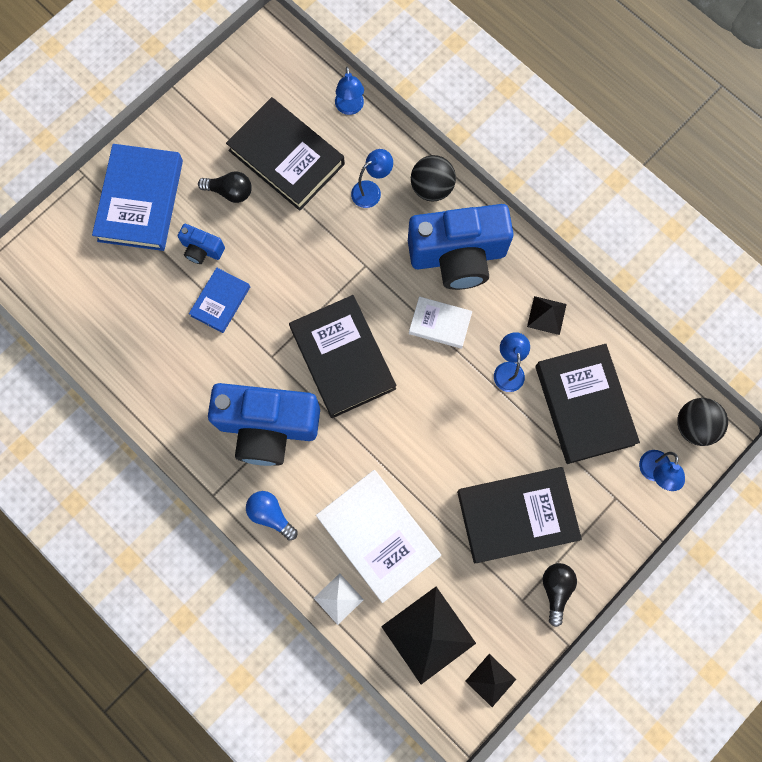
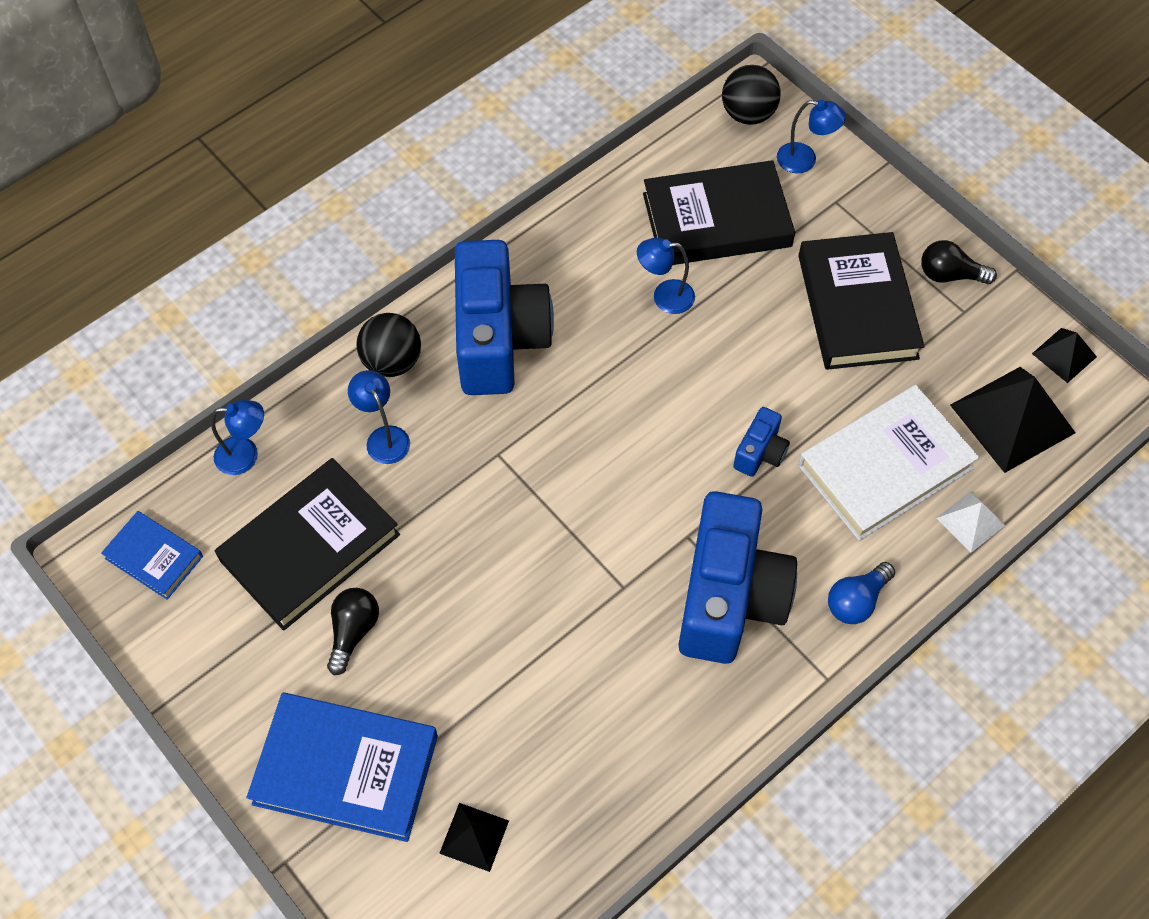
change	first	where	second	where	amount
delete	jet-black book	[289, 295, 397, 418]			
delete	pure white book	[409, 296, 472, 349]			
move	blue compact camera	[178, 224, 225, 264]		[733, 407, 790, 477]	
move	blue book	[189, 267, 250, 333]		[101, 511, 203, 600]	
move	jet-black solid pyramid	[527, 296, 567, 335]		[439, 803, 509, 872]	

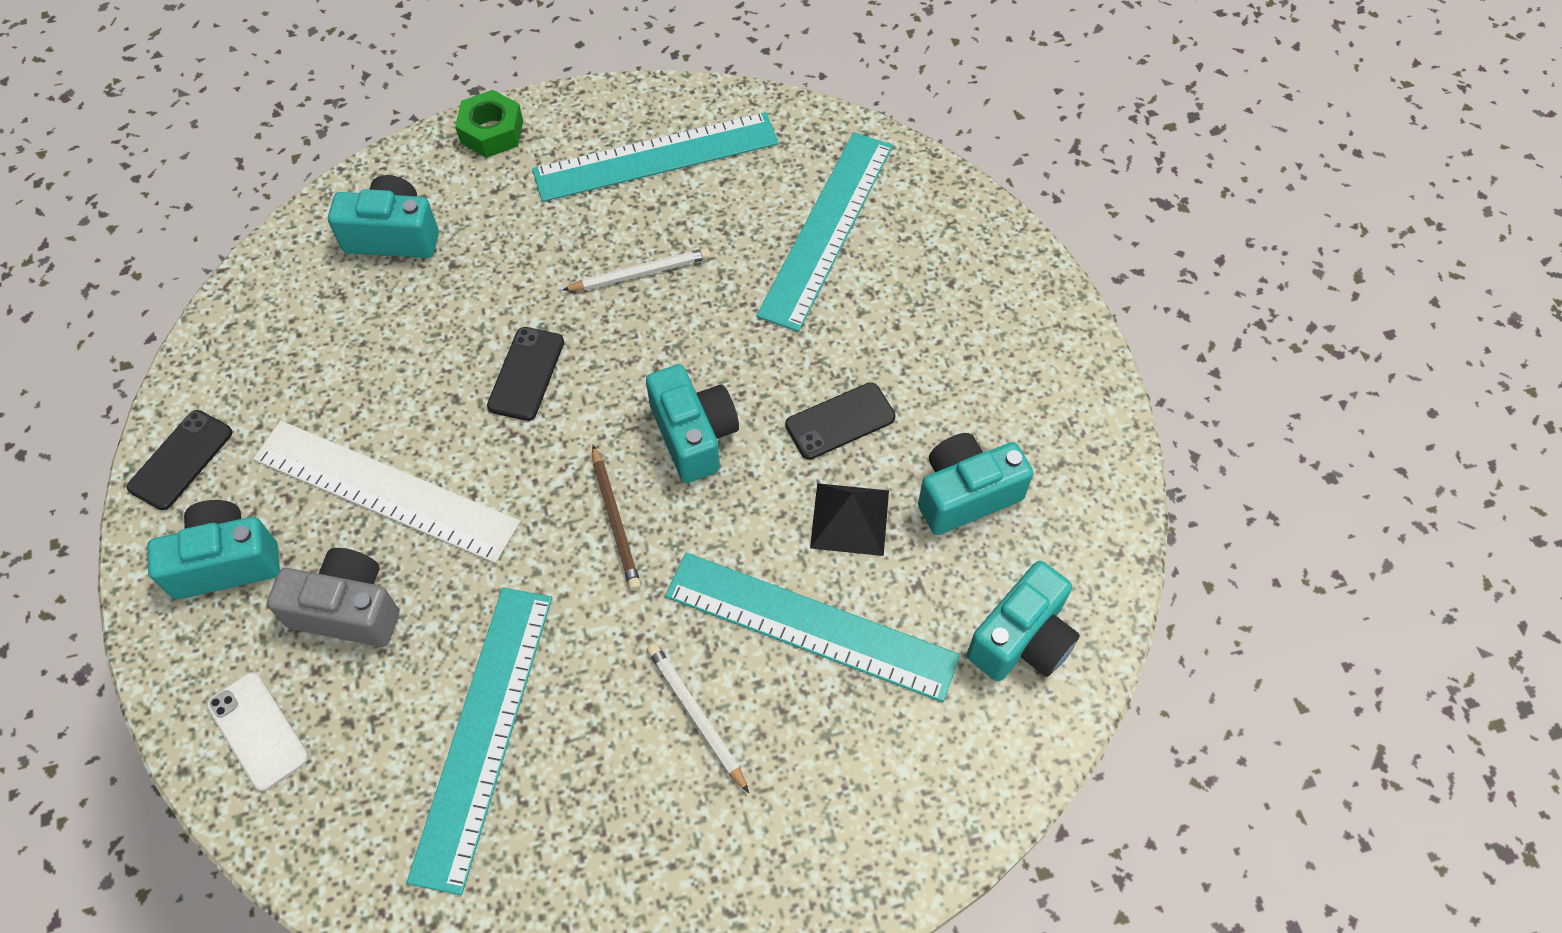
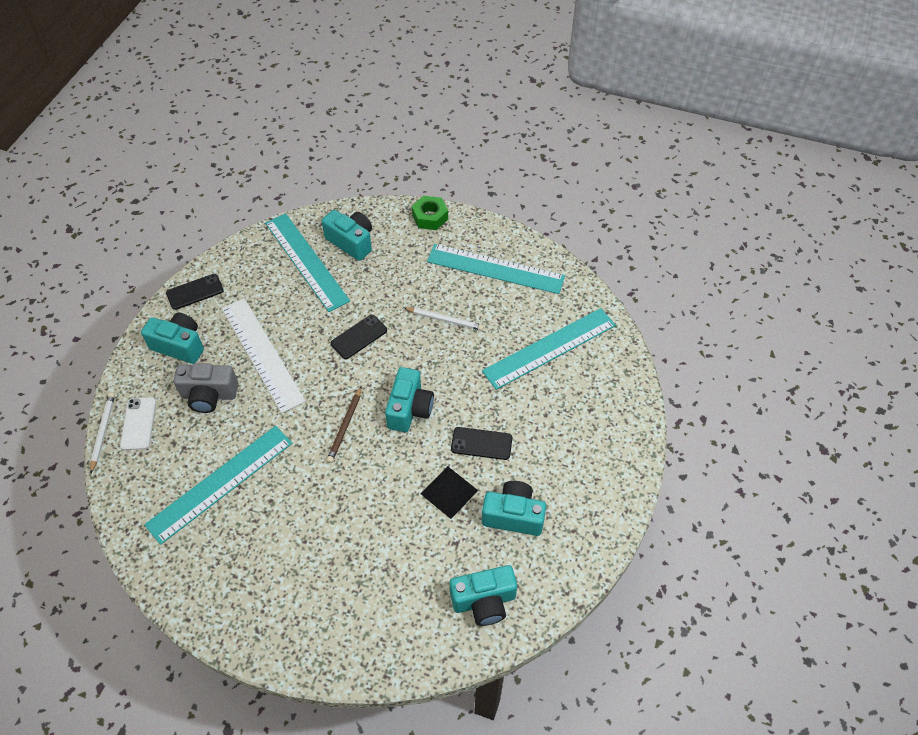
change	first	where	second	where	amount
move	pure white wooden pencil	[647, 643, 749, 793]		[90, 393, 115, 473]	
move	aqua measuring stick	[665, 553, 960, 702]		[265, 213, 350, 312]	
rotate	grey compact camera	[267, 548, 399, 647]		[174, 363, 238, 413]	135 degrees clockwise

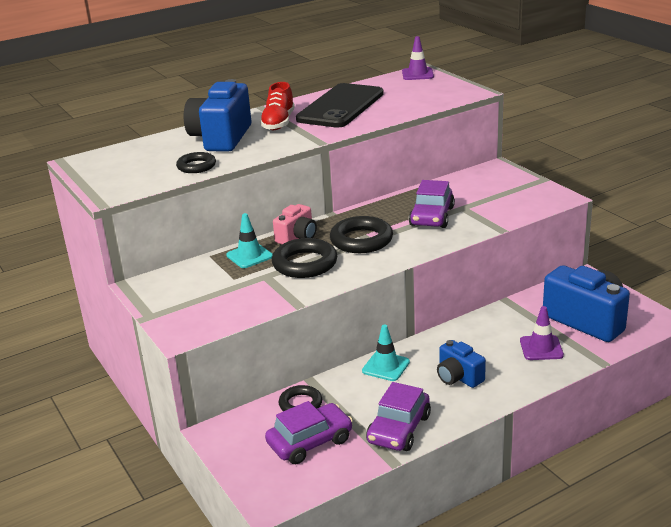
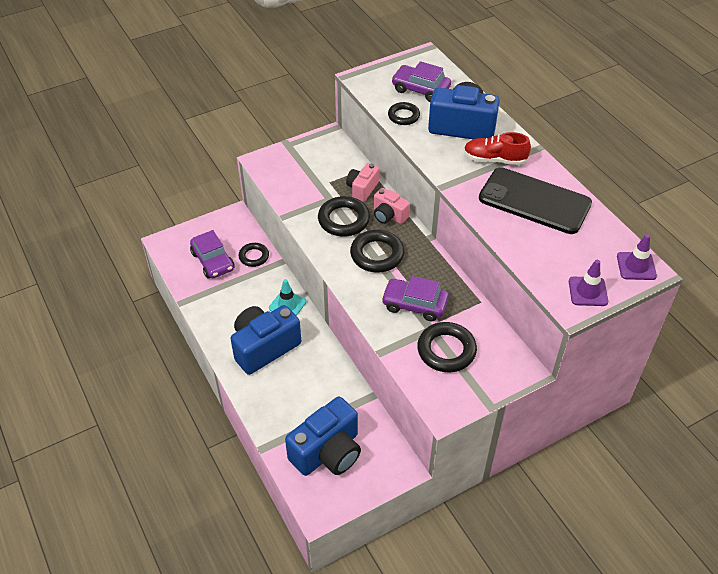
change	first	where	second	where	amount
insert			jet-black hoop	[417, 322, 477, 372]	
move	purple automobile	[366, 382, 431, 451]		[391, 61, 451, 102]	
move	purple road cone	[520, 306, 564, 360]		[569, 260, 608, 306]	
replace	aqua road cone	[226, 213, 273, 268]	pink compact camera	[346, 163, 379, 202]	
resize	blue compact camera	[437, 340, 486, 388]		[231, 305, 301, 375]	x1.80

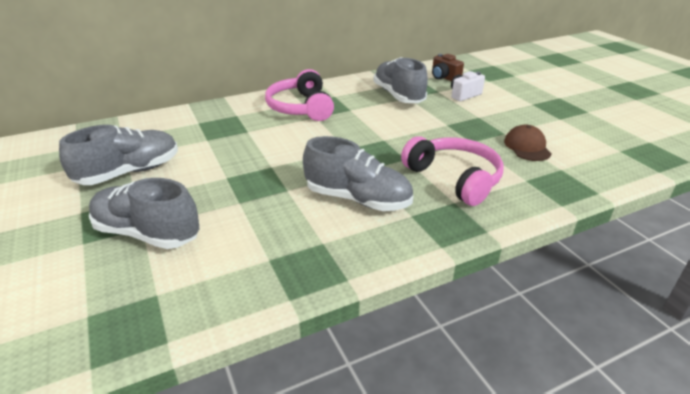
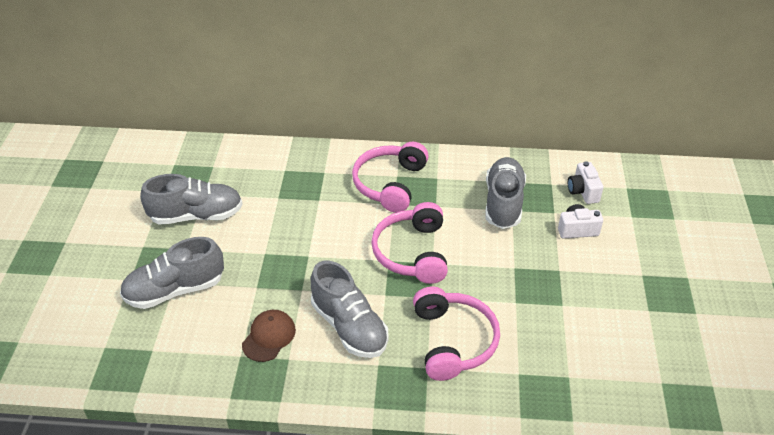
change	first	where	second	where	amount
insert			pink headphones	[371, 202, 448, 284]	
move	brown peaked cap	[504, 125, 551, 161]		[242, 310, 296, 362]	
recolor	brown compact camera	[432, 54, 464, 81]	pure white compact camera	[568, 161, 604, 204]	
rotate	grey shoe	[89, 178, 200, 249]		[120, 237, 224, 309]	75 degrees counterclockwise

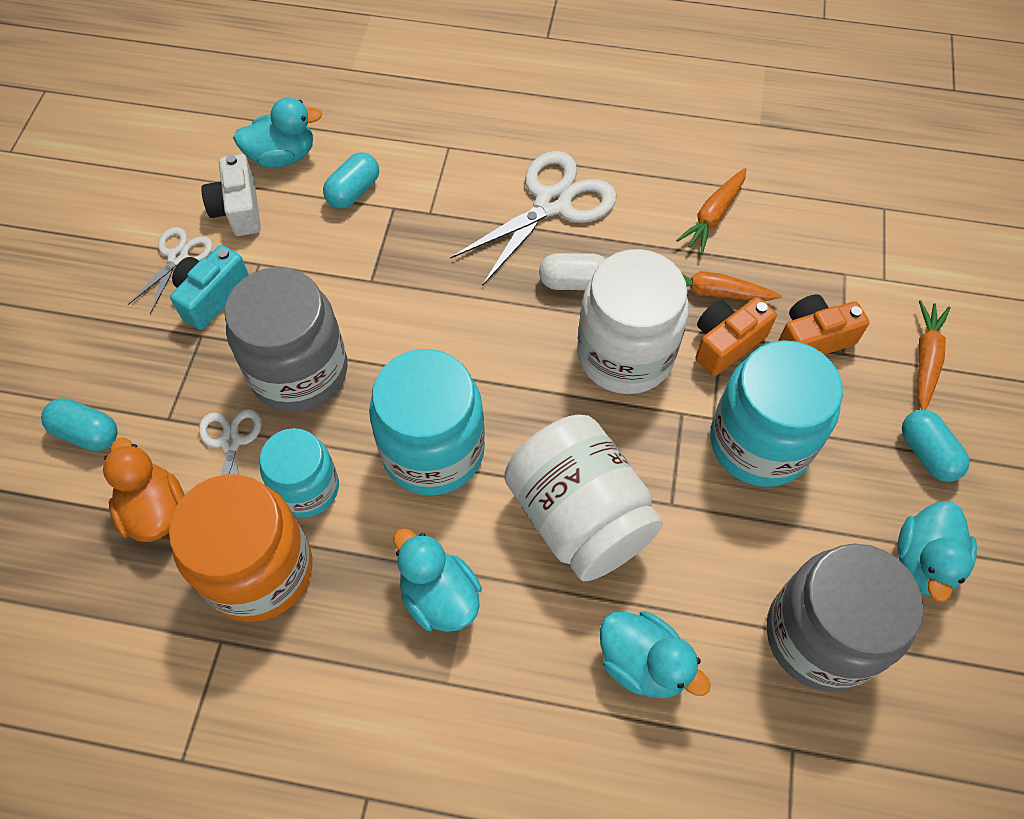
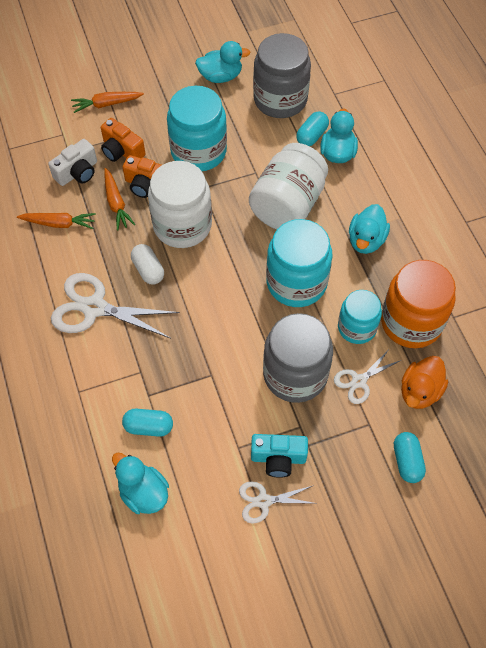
change	first	where	second	where	amount
move	pure white compact camera	[201, 154, 261, 236]		[48, 139, 97, 186]	
move	aqua capsule	[902, 410, 970, 482]		[296, 111, 329, 146]	

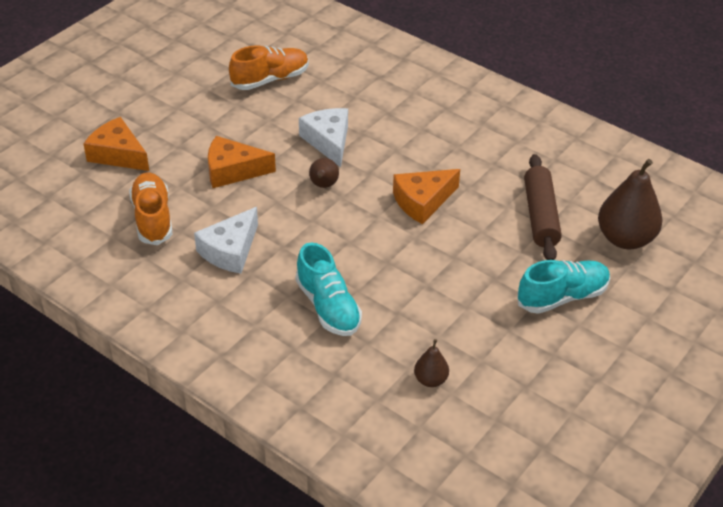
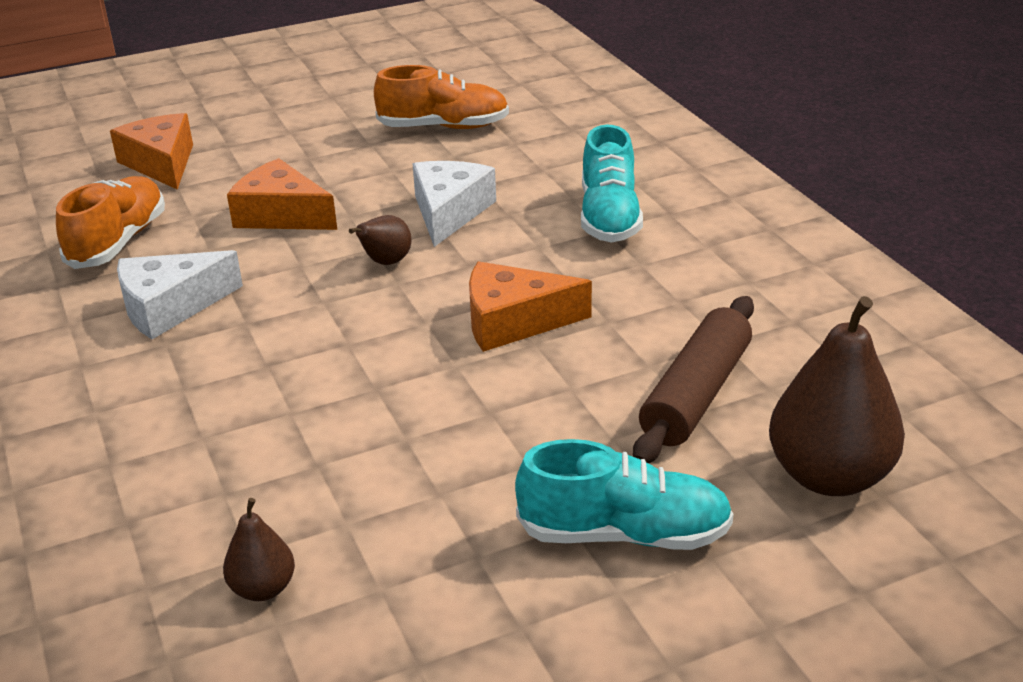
change	first	where	second	where	amount
move	aqua shoe	[295, 242, 362, 336]		[581, 124, 643, 243]	

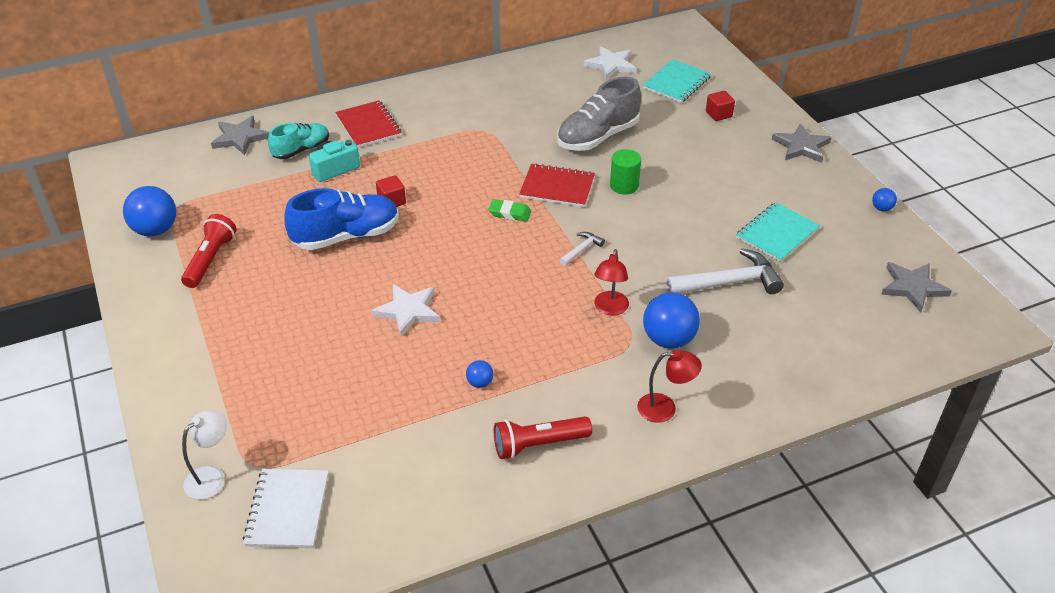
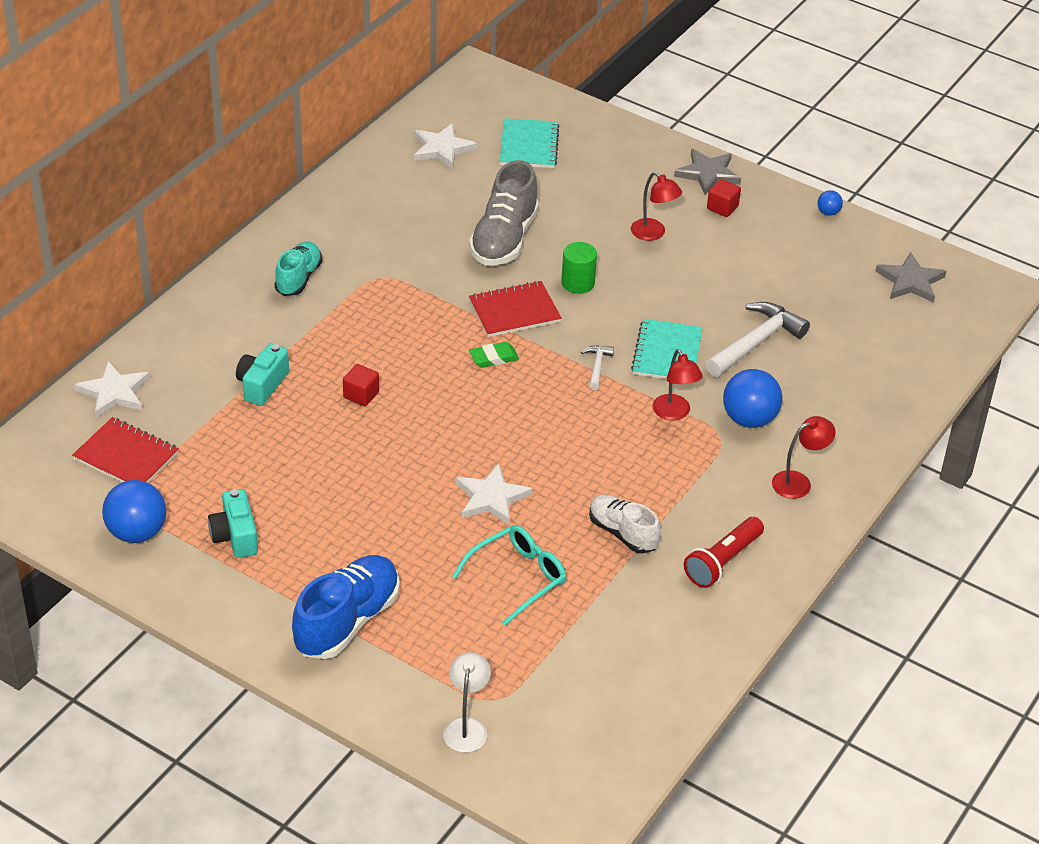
change	first	where	second	where	amount
delete	pure white exercise book	[243, 469, 328, 548]			
insert			aqua eyeglasses	[452, 525, 566, 626]	
insert			crimson desk lamp	[631, 172, 682, 241]	
move	aqua shoe	[268, 123, 329, 159]		[274, 241, 323, 296]	
move	blue shoe	[284, 188, 399, 250]		[292, 555, 400, 659]	
move	crimson exercise book	[335, 100, 402, 148]		[72, 417, 179, 483]	
move	crimson cube	[706, 91, 735, 121]		[707, 179, 741, 217]	
move	aqua exercise book	[736, 202, 820, 262]		[631, 319, 703, 379]	
replace	crimson flashlight	[181, 214, 237, 288]	aqua compact camera	[208, 489, 258, 558]	
replace	blue play ball	[466, 360, 493, 388]	pure white shoe	[589, 494, 661, 554]	
recolor	grey star shape	[211, 116, 269, 155]	pure white star shape	[74, 361, 150, 418]	

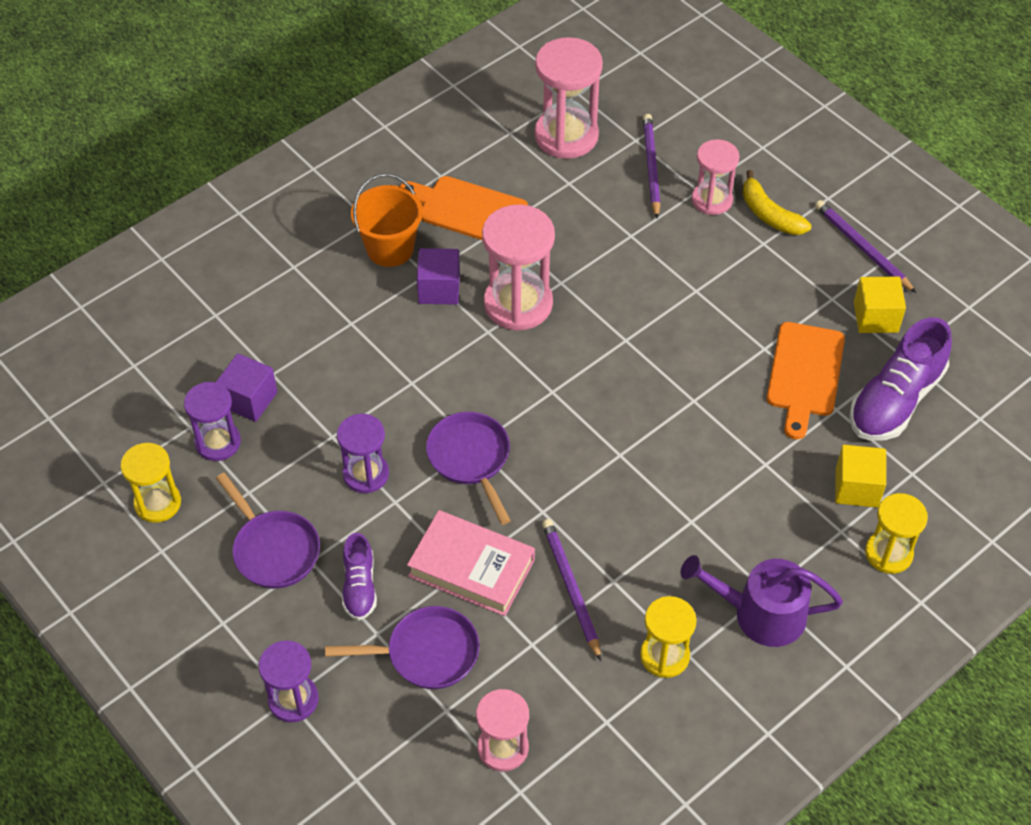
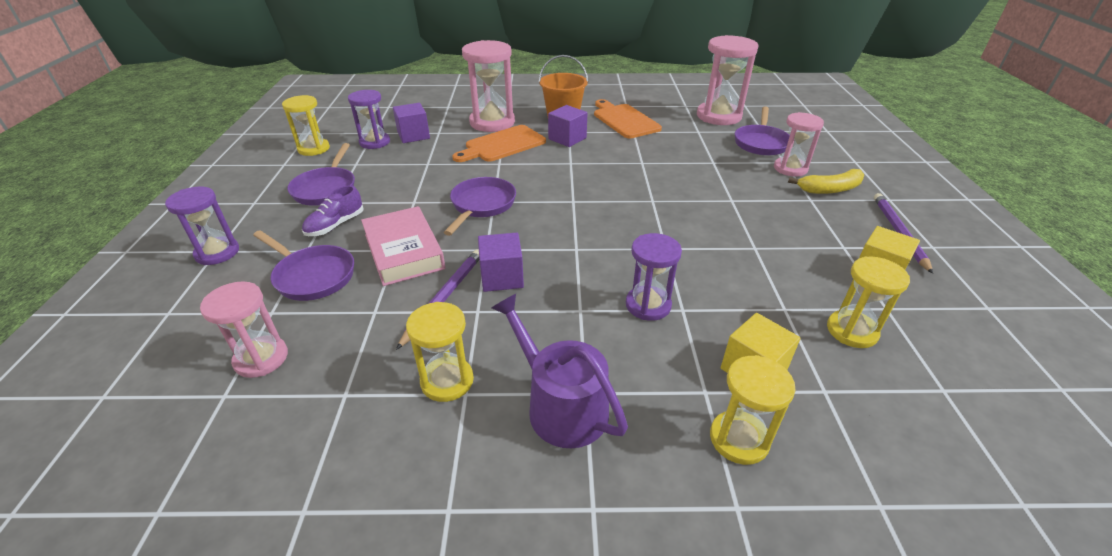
change	first	where	second	where	amount
insert			purple cube	[478, 233, 524, 292]	
move	purple hourglass	[337, 414, 389, 493]		[626, 233, 682, 321]	
move	pink hourglass	[482, 204, 555, 331]		[462, 40, 515, 132]	
move	orange cutting board	[767, 322, 845, 439]		[452, 125, 546, 162]	
replace	purple wooden pencil	[643, 114, 660, 219]	purple frying pan	[735, 106, 790, 156]	
replace	purple shoe	[849, 317, 952, 441]	yellow hourglass	[827, 256, 910, 348]	
rotate	yellow toy banana	[743, 170, 812, 235]		[788, 169, 864, 194]	105 degrees counterclockwise

